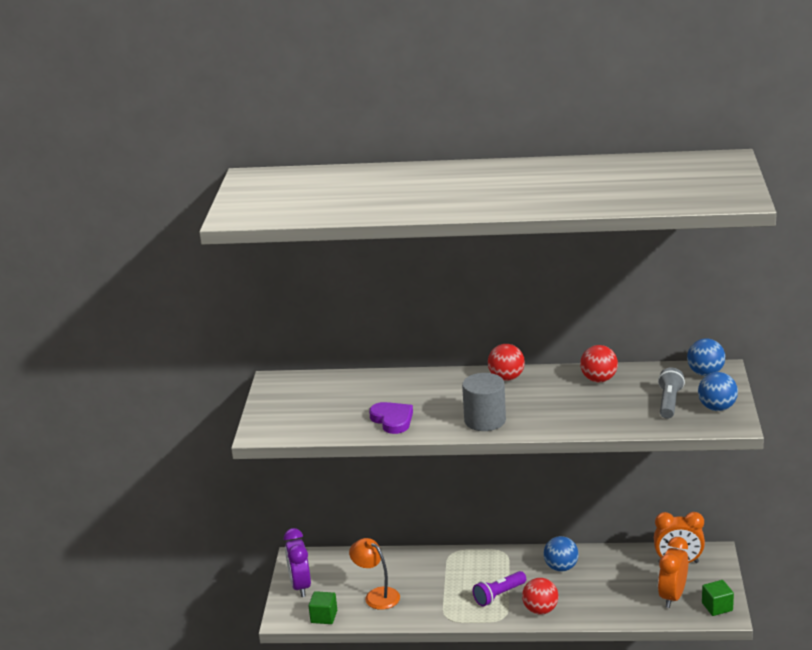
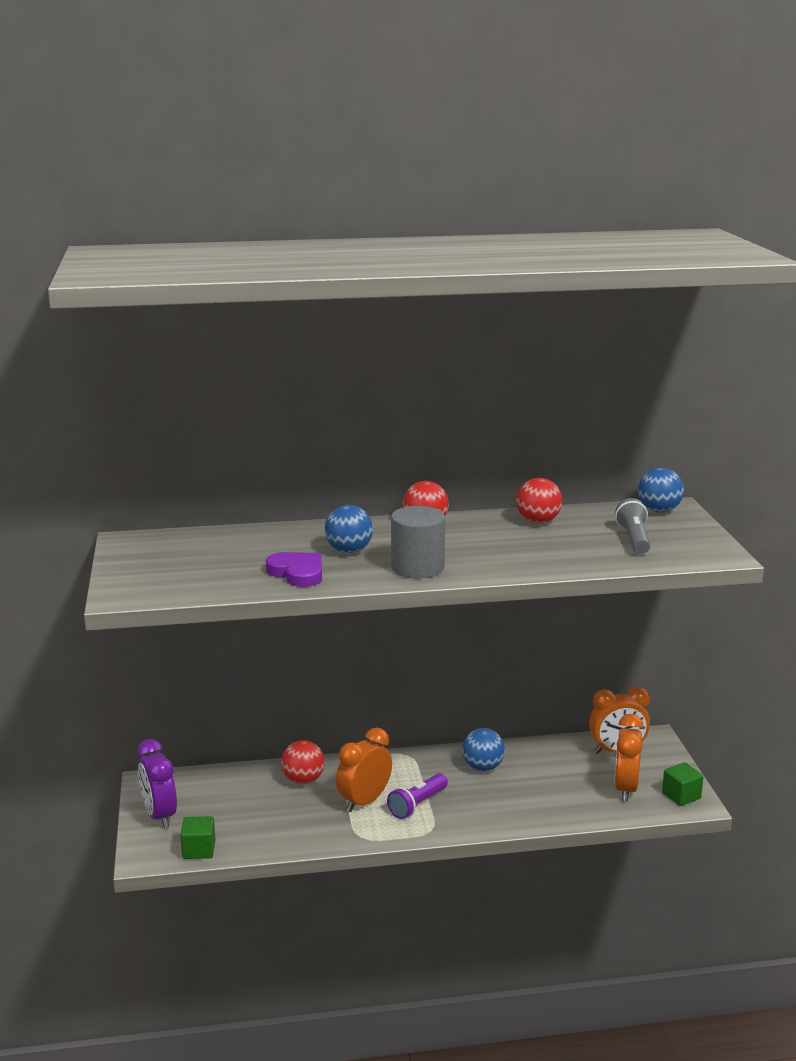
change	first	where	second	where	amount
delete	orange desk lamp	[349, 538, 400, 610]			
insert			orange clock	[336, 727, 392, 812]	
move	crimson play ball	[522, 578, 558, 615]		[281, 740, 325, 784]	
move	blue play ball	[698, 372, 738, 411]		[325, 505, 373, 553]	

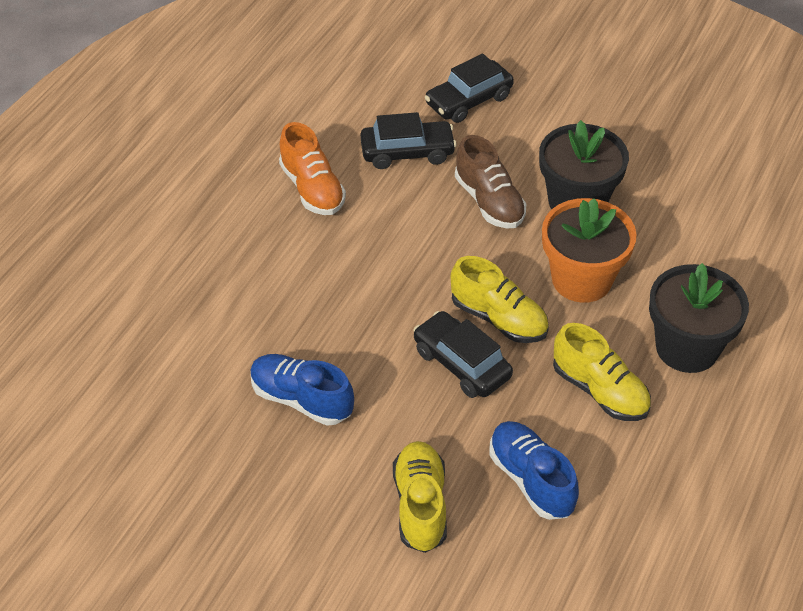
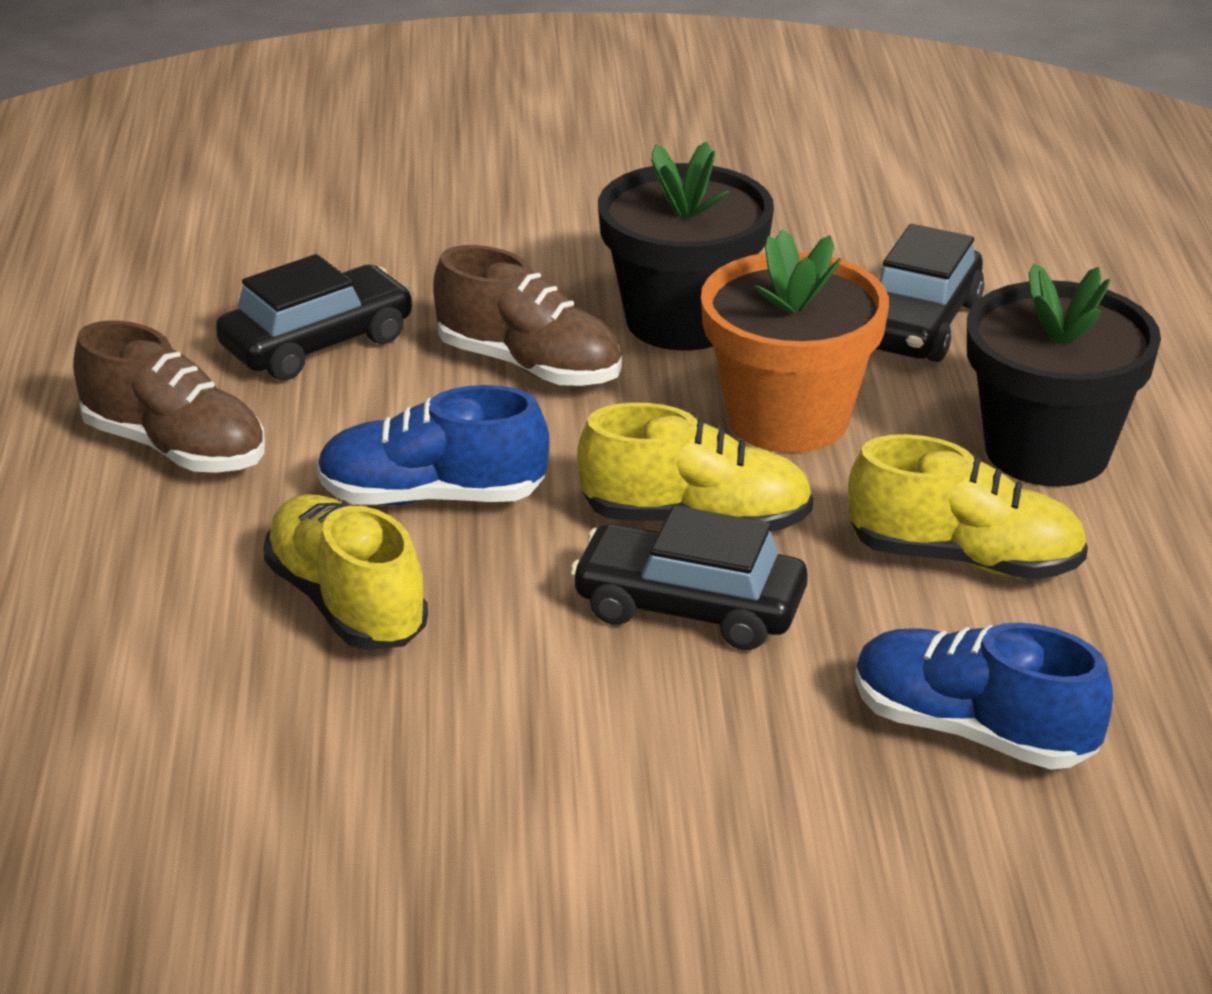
change	first	where	second	where	amount
move	blue shoe	[250, 354, 354, 426]		[317, 385, 549, 505]	
move	yellow shoe	[393, 441, 447, 553]		[263, 494, 428, 650]	
move	jet-black automobile	[425, 54, 514, 123]		[876, 224, 984, 362]	
recolor	orange shoe	[279, 122, 346, 215]	brown shoe	[73, 320, 265, 473]	

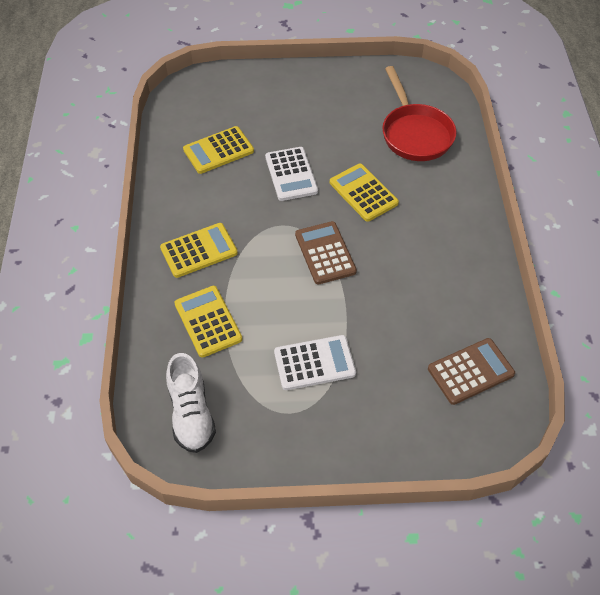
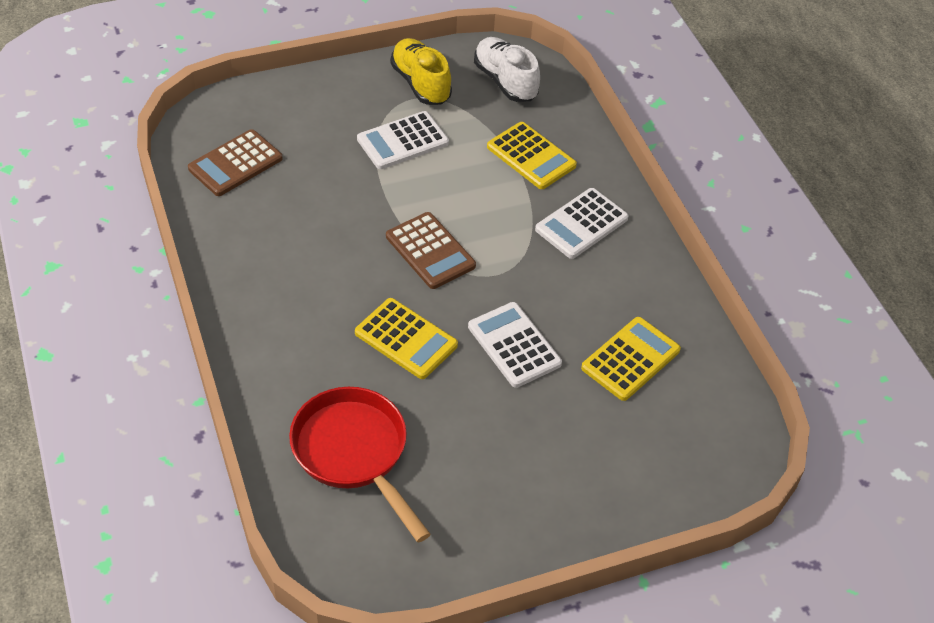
change	first	where	second	where	amount
insert			yellow shoe	[390, 38, 452, 105]	
recolor	yellow adding machine	[160, 223, 238, 278]	pure white adding machine	[535, 188, 629, 259]	

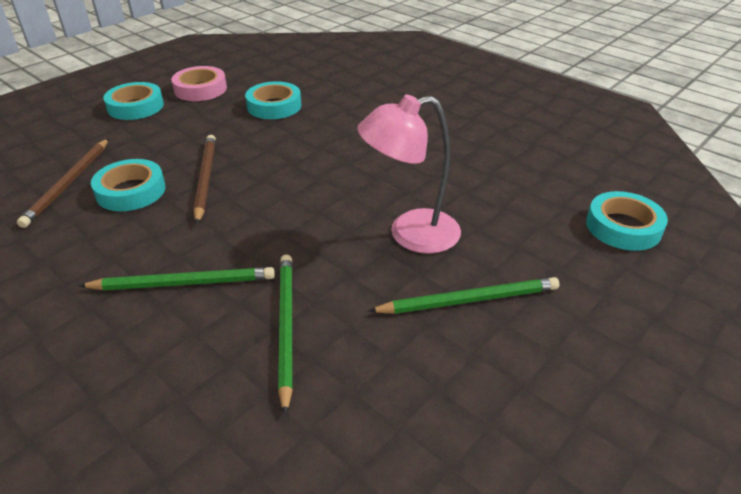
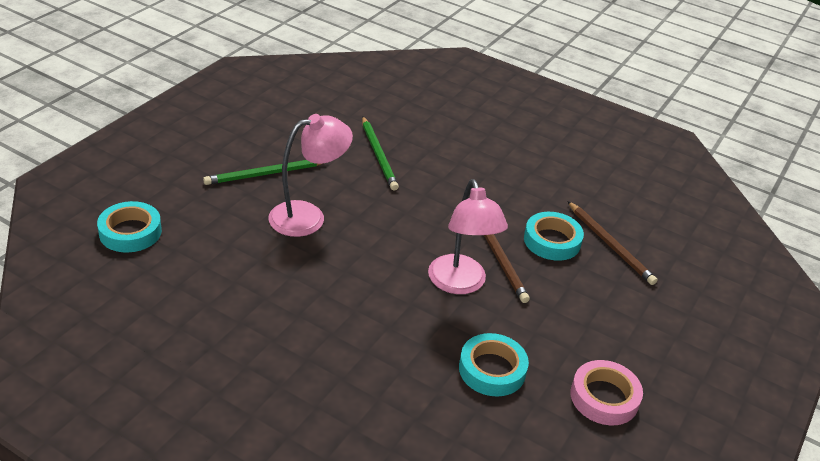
change	first	where	second	where	amount
delete	green wooden pencil	[79, 267, 275, 290]			
delete	aqua sticky tape	[103, 82, 164, 120]			
insert			pink desk lamp	[428, 179, 508, 294]	
rotate	brown wooden pencil	[17, 139, 109, 228]		[567, 201, 658, 285]	150 degrees clockwise

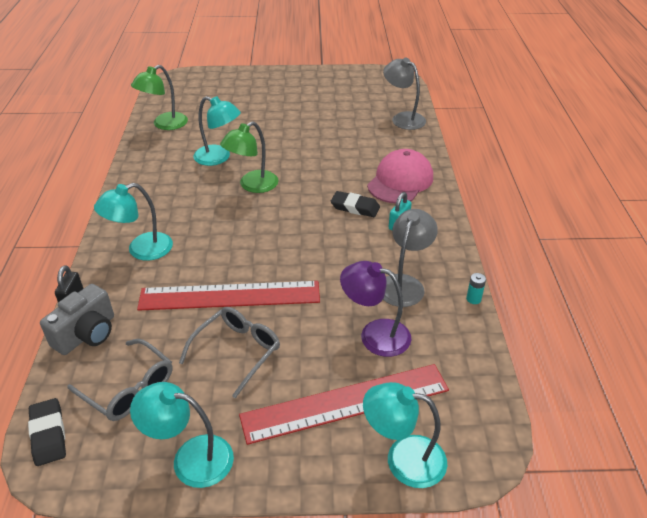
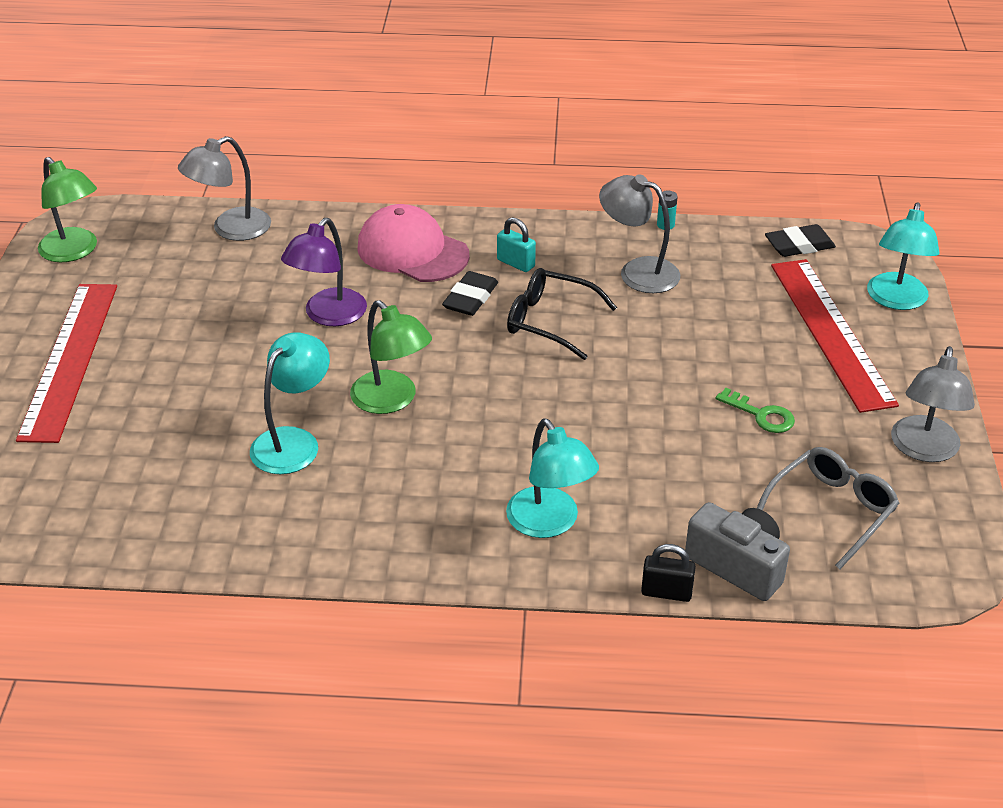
change	first	where	second	where	amount
insert			jet-black eyeglasses	[507, 268, 617, 360]	
move	jet-black pencil eraser	[28, 398, 66, 466]		[765, 224, 836, 257]	
move	green desk lamp	[131, 65, 188, 130]		[38, 157, 97, 262]	
move	crimson measuring stick	[137, 281, 320, 311]		[16, 284, 117, 443]	
move	purple desk lamp	[340, 261, 412, 357]		[281, 218, 367, 326]	
replace	grey eyeglasses	[179, 307, 280, 398]	green latchkey	[716, 388, 795, 433]	
recolor	aqua desk lamp	[130, 382, 234, 488]	grey desk lamp	[891, 346, 975, 462]	

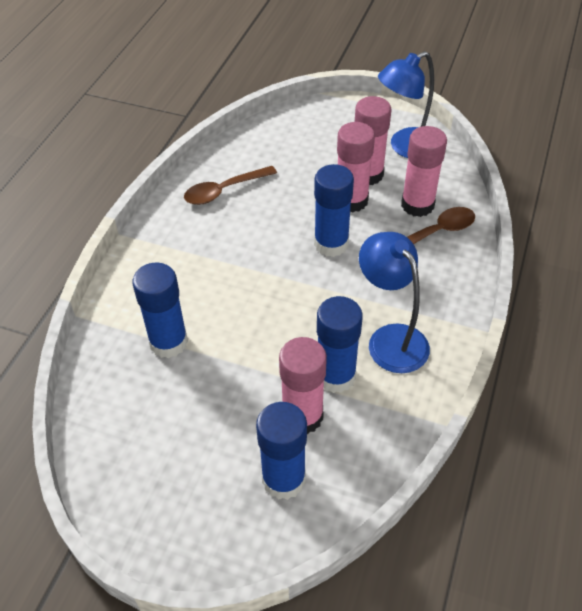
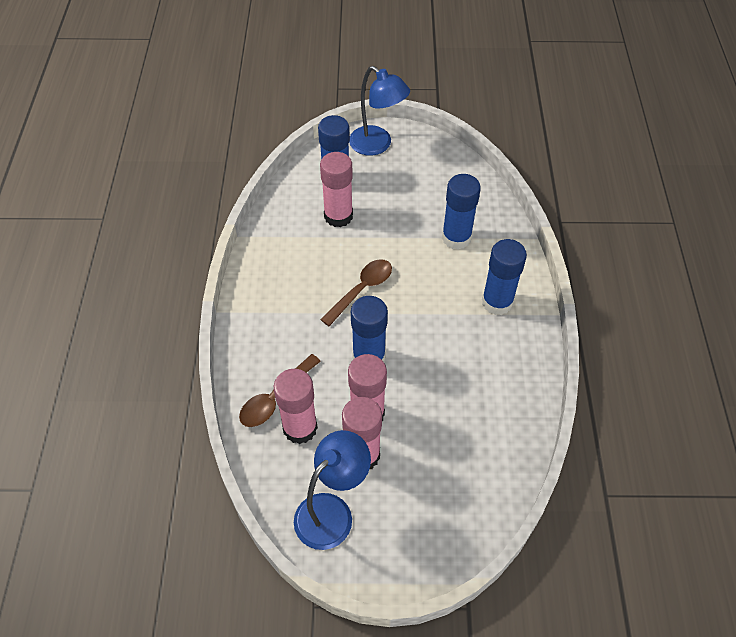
change	first	where	second	where	amount
move	brown tablespoon	[184, 166, 277, 205]		[320, 259, 392, 326]	
move	blue glue	[317, 296, 363, 393]		[482, 239, 527, 315]	
move	blue desk lamp	[359, 232, 430, 373]		[349, 66, 410, 156]	

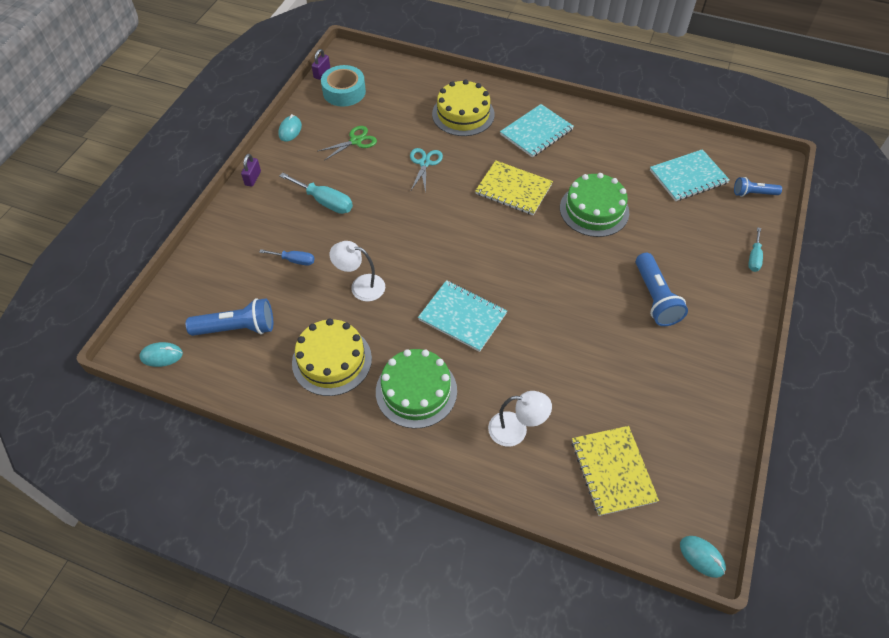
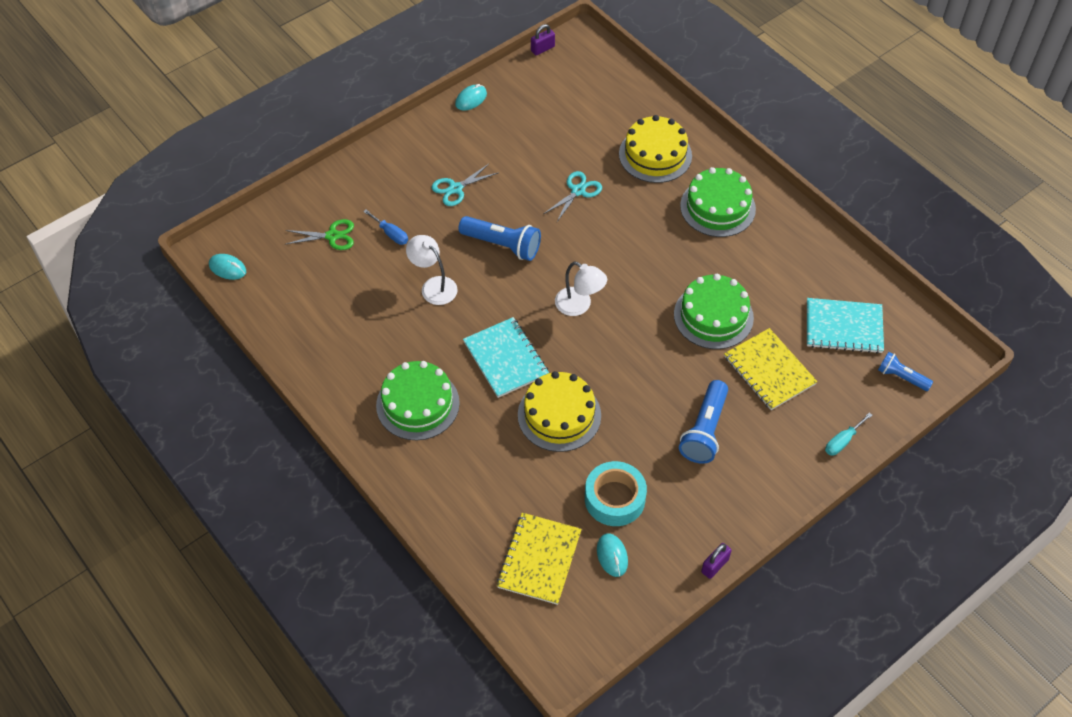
change	first	where	second	where	amount
move	blue flashlight	[186, 298, 273, 336]		[458, 216, 541, 261]	
move	purple lock	[241, 154, 261, 187]		[701, 543, 732, 579]	
move	yellow cake	[292, 319, 372, 396]		[518, 371, 601, 452]	
move	green pair of scissors	[318, 126, 377, 161]		[285, 219, 354, 250]	
move	aqua sticky tape	[321, 65, 366, 106]		[585, 461, 647, 526]	
move	yellow exercise book	[475, 160, 553, 215]		[724, 328, 818, 410]	
move	pure white desk lamp	[488, 391, 552, 447]		[555, 262, 607, 316]	
move	aqua PC mouse	[680, 536, 726, 578]		[597, 533, 628, 577]	
replace	aqua flat screwdriver	[279, 172, 353, 214]	aqua pair of scissors	[431, 163, 498, 206]	
replace	aqua exercise book	[500, 104, 574, 158]	green cake	[680, 167, 756, 237]	

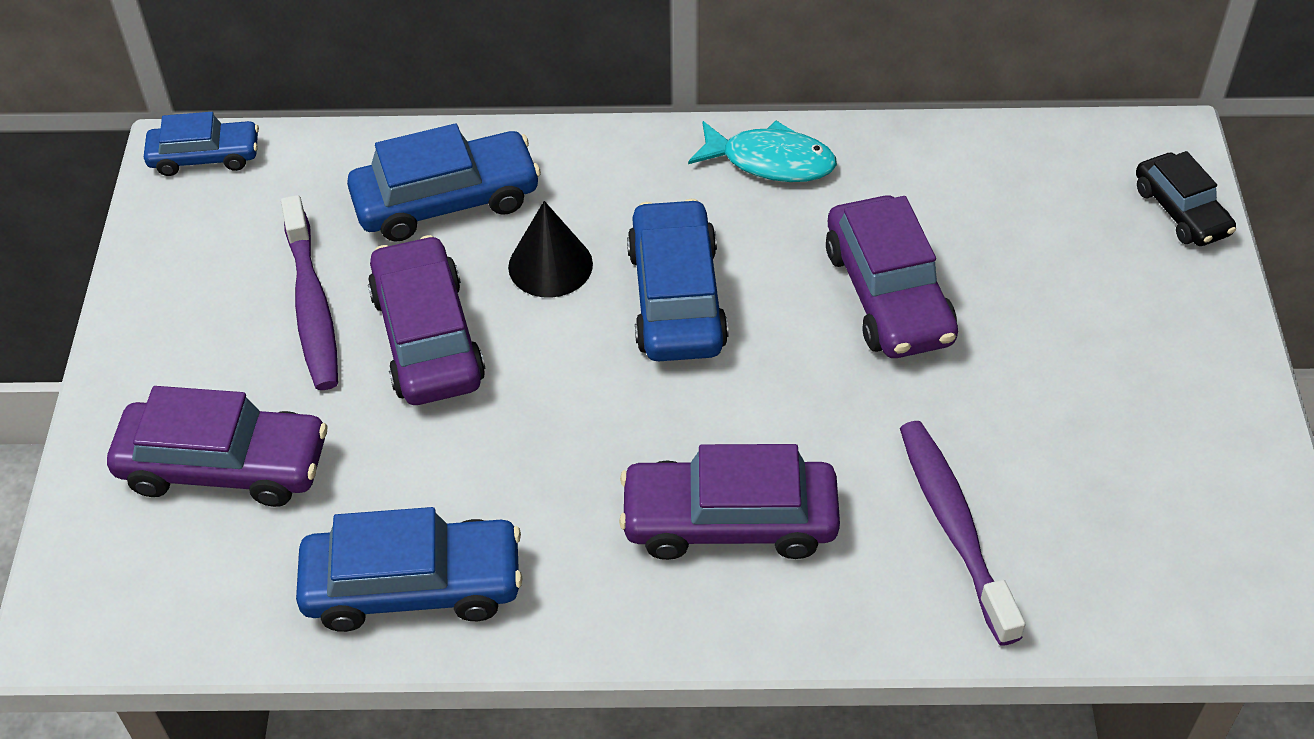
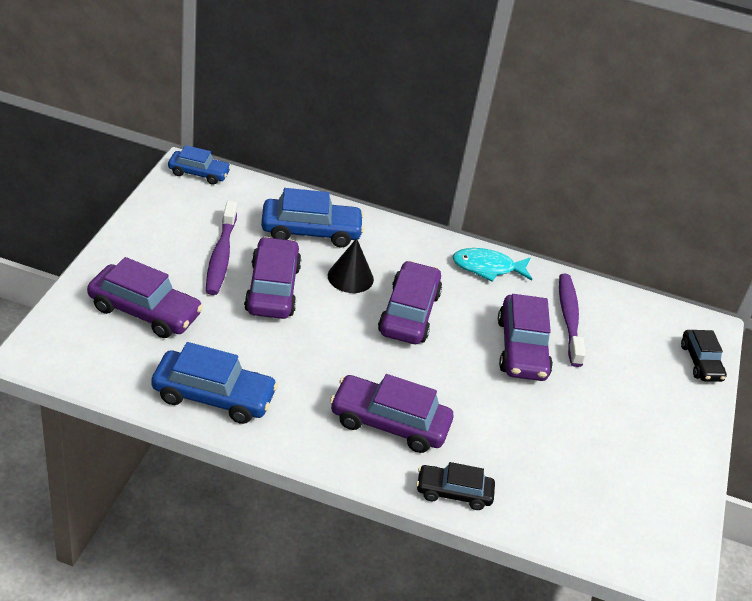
change	first	where	second	where	amount
insert			jet-black automobile	[416, 462, 495, 510]	
move	purple dental brush	[900, 421, 1025, 646]		[559, 274, 586, 367]	
recolor	blue automobile	[627, 199, 729, 361]	purple automobile	[378, 261, 442, 344]	
rotate	aqua fish figure	[688, 121, 837, 182]		[452, 248, 532, 282]	150 degrees clockwise

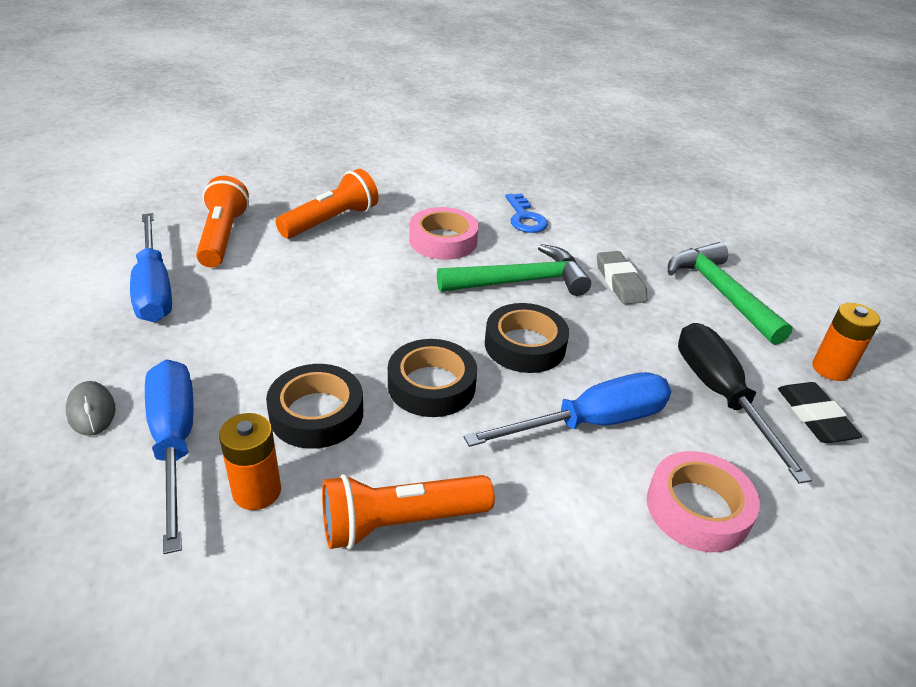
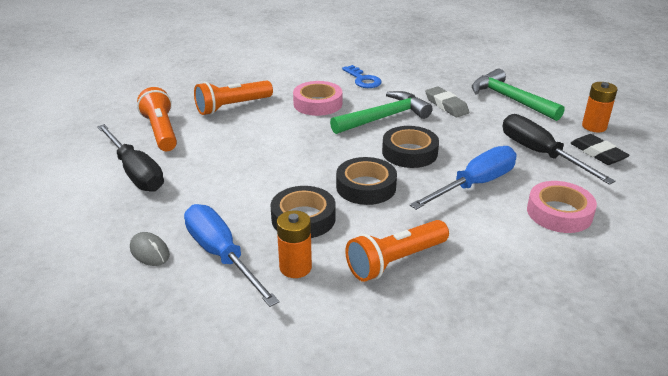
change	first	where	second	where	amount
recolor	blue flat screwdriver	[130, 213, 172, 322]	jet-black flat screwdriver	[97, 124, 164, 192]	
rotate	orange flashlight	[276, 169, 379, 238]		[194, 80, 273, 115]	150 degrees counterclockwise

